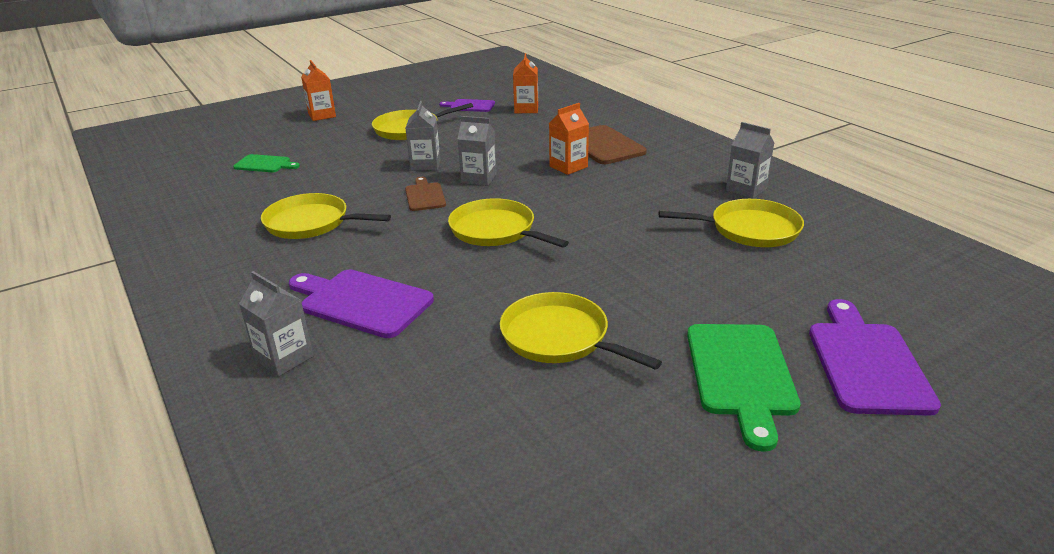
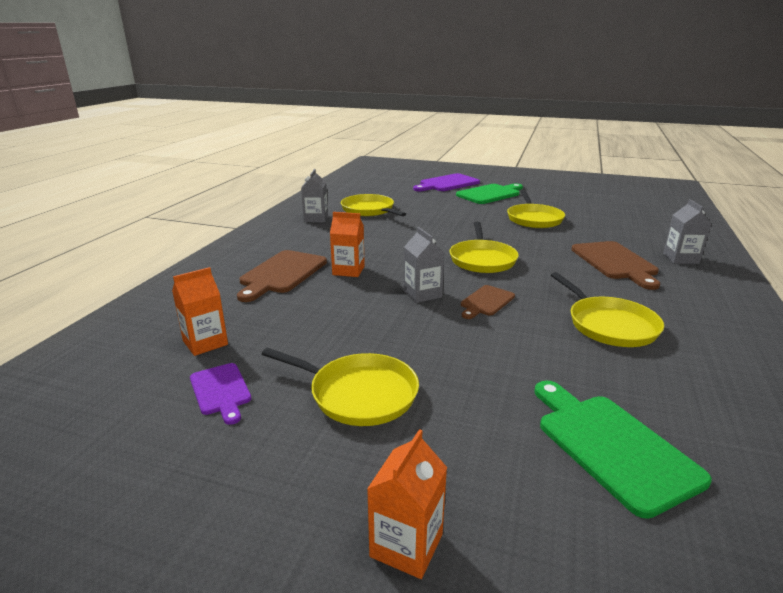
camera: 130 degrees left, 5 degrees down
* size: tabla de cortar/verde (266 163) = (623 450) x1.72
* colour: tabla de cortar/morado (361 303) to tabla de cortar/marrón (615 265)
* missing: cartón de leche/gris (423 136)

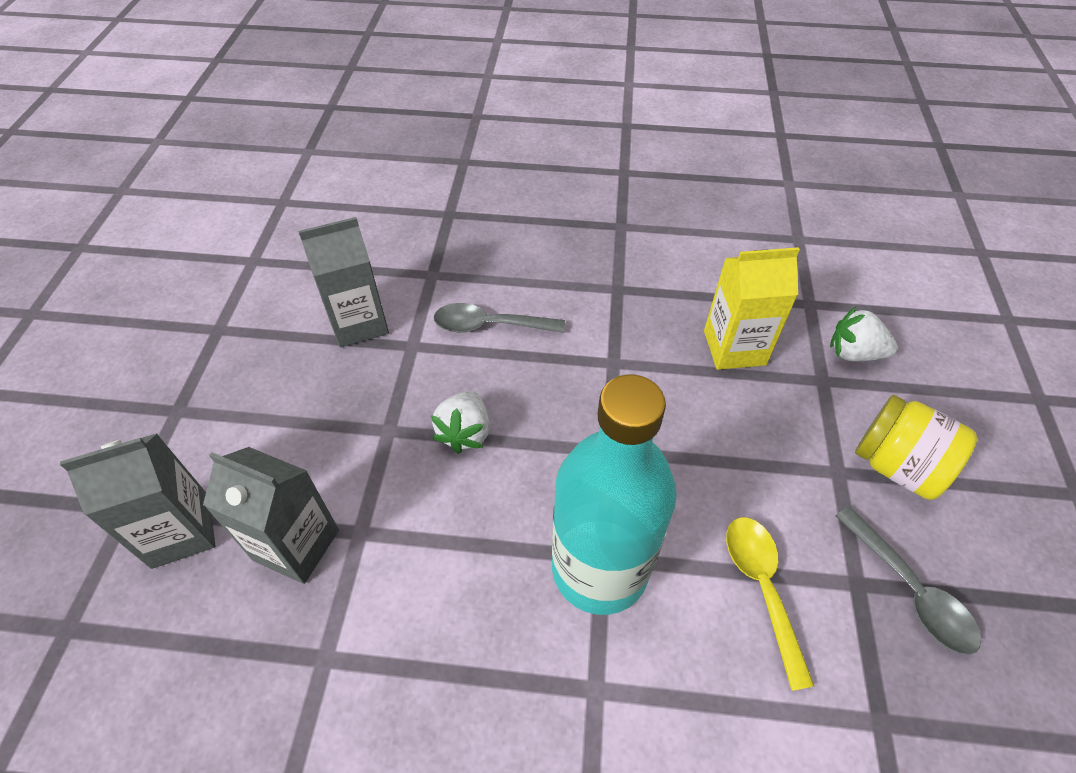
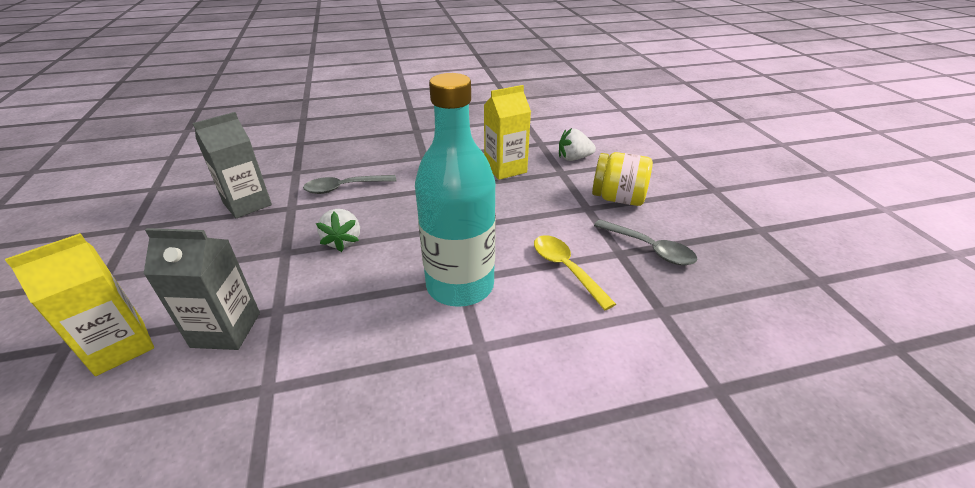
camera: 20 degrees left, 15 degrees down
* colour: cartón de leche/gris (137 501) to cartón de leche/amarillo (79 304)

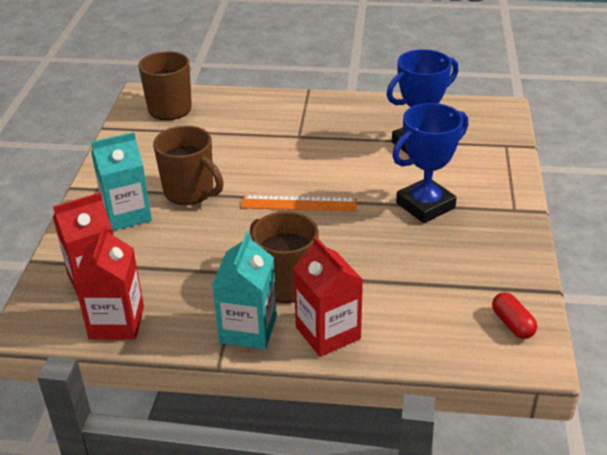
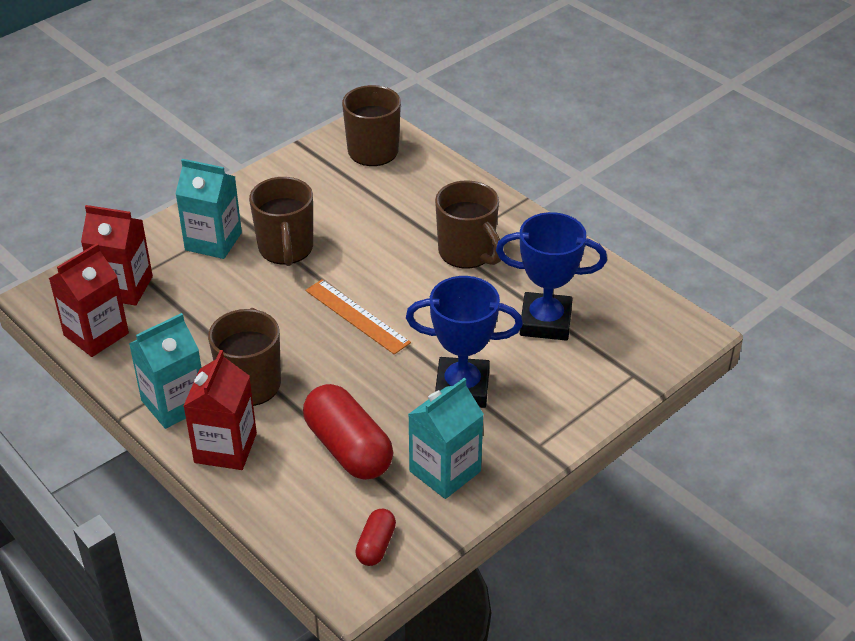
camera: 40 degrees right, 5 degrees up
* appeared: cápsula/rojo (348 432)
* appeared: cartón de leche/turquesa (446 438)
* appeared: taza/marrón (468 224)

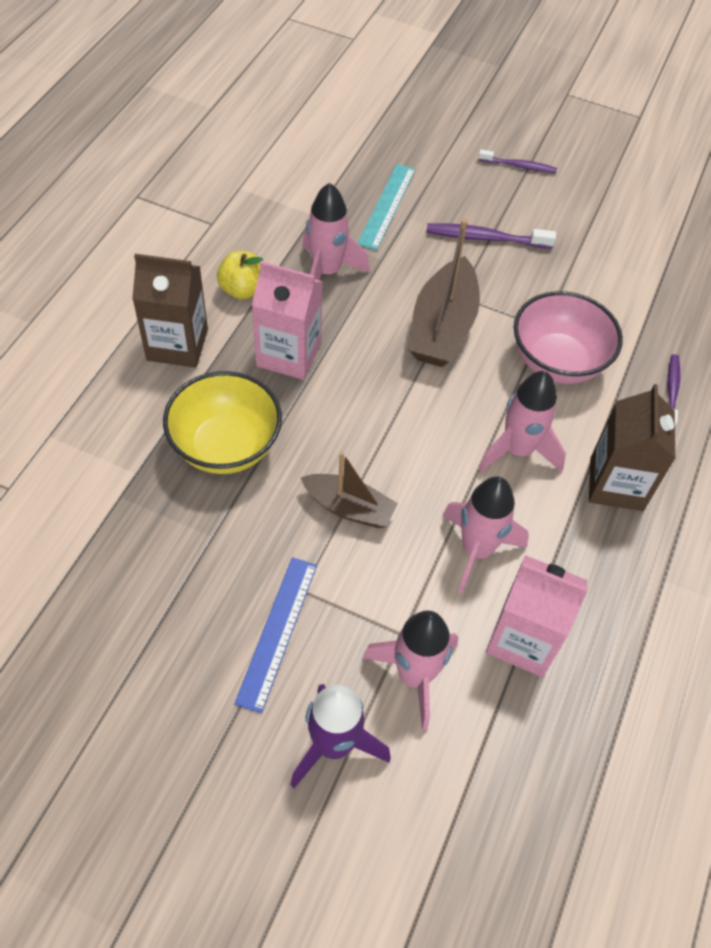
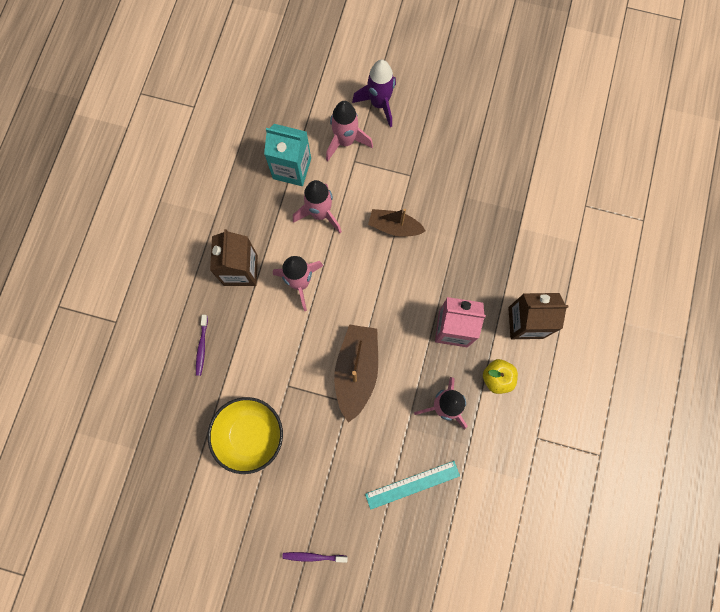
camera: 175 degrees right, 20 degrees up
* relocated: cuenco/amarillo (222 422) to (245 435)
* colour: cartón de leche/rosa (537 616) to cartón de leche/turquesa (287 155)
* spun: regla/turquesa (387 207) = (412 485) 60 degrees clockwise
* missing: regla/azul (276 635)
* missing: cepillo de dientes/morado (491 236)
* missing: cuenco/rosa (568 337)

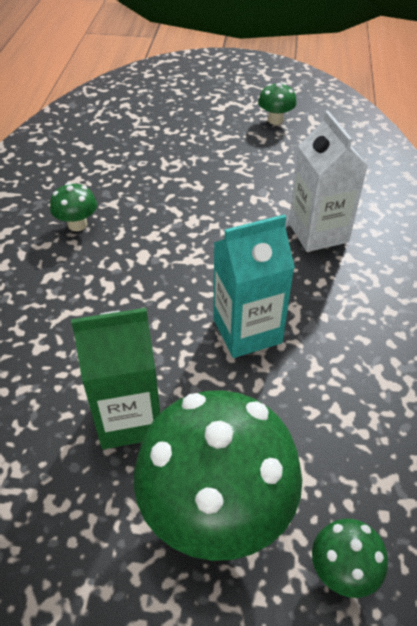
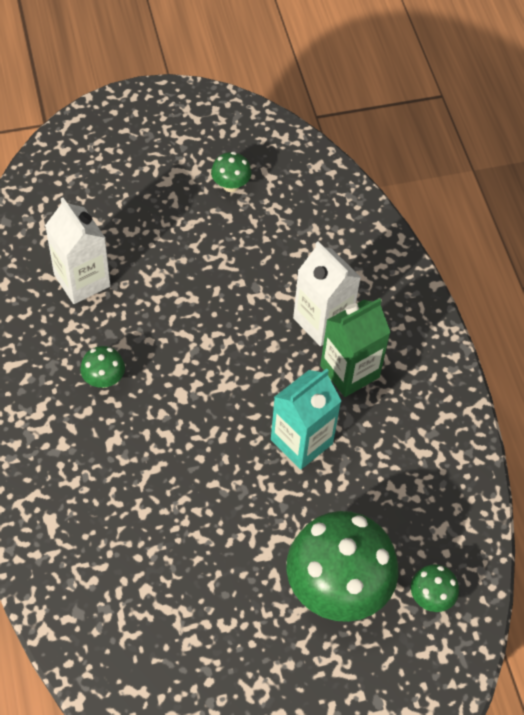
camera: 25 degrees left, 10 degrees up
* appeared: cartón de leche/blanco (78 251)
* relocated: cartón de leche/verde (116 378) to (355 347)

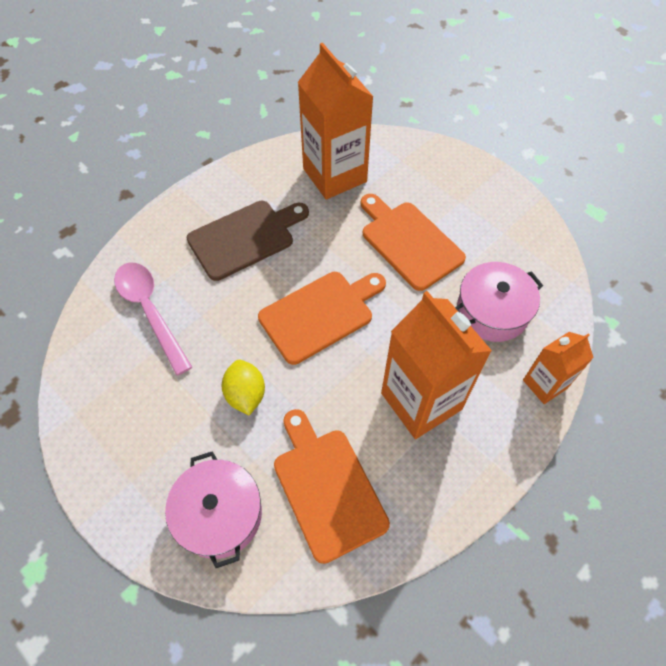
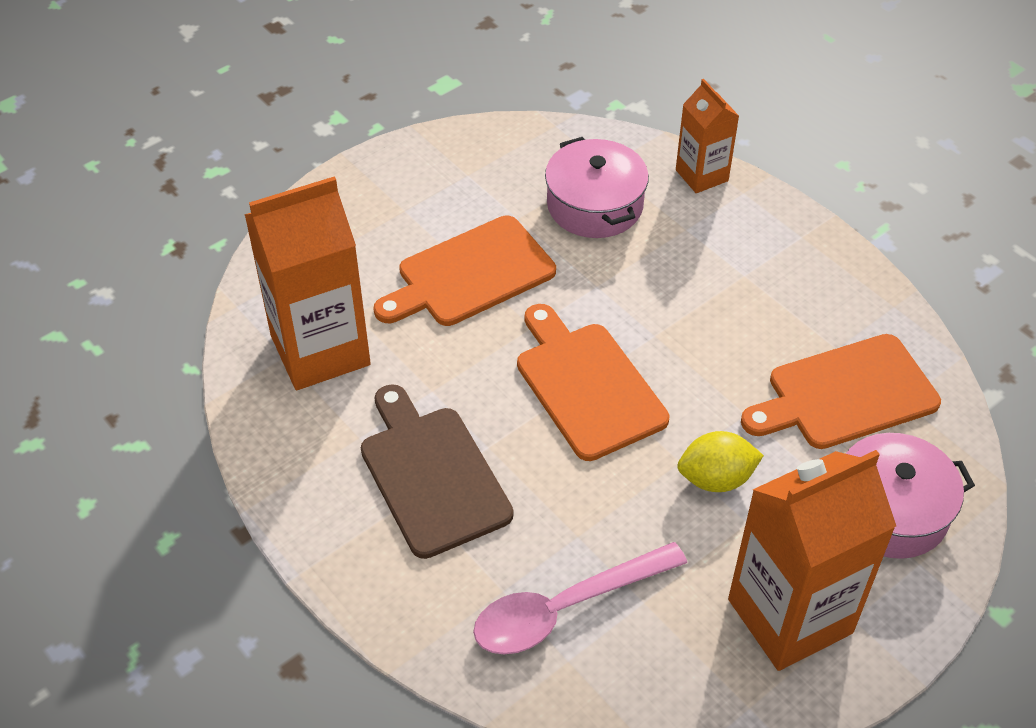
camera: 85 degrees left, 10 degrees down
* relocated: cartón de leche/naranja (436 365) to (812 560)

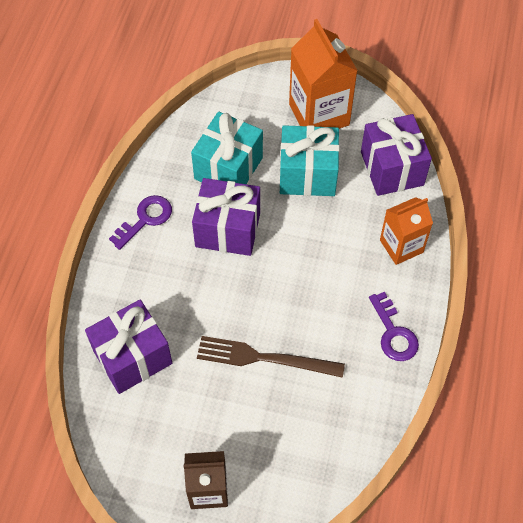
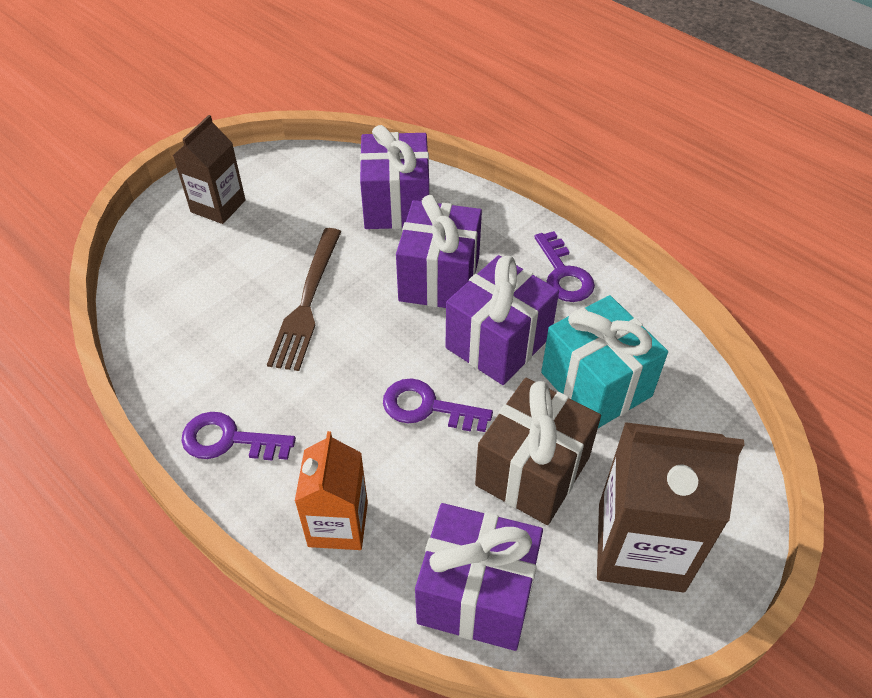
camera: 120 degrees right, 10 degrees down
* spun: tenedor/marrón (271 357) = (304 299) 150 degrees clockwise
* appeared: llave/morado (438 405)
* appeared: regalo/morado (439 251)
* colour: regalo/turquesa (310 160) to regalo/marrón (538 451)
* colour: cartón de leche/naranja (323 74) to cartón de leche/marrón (670 507)

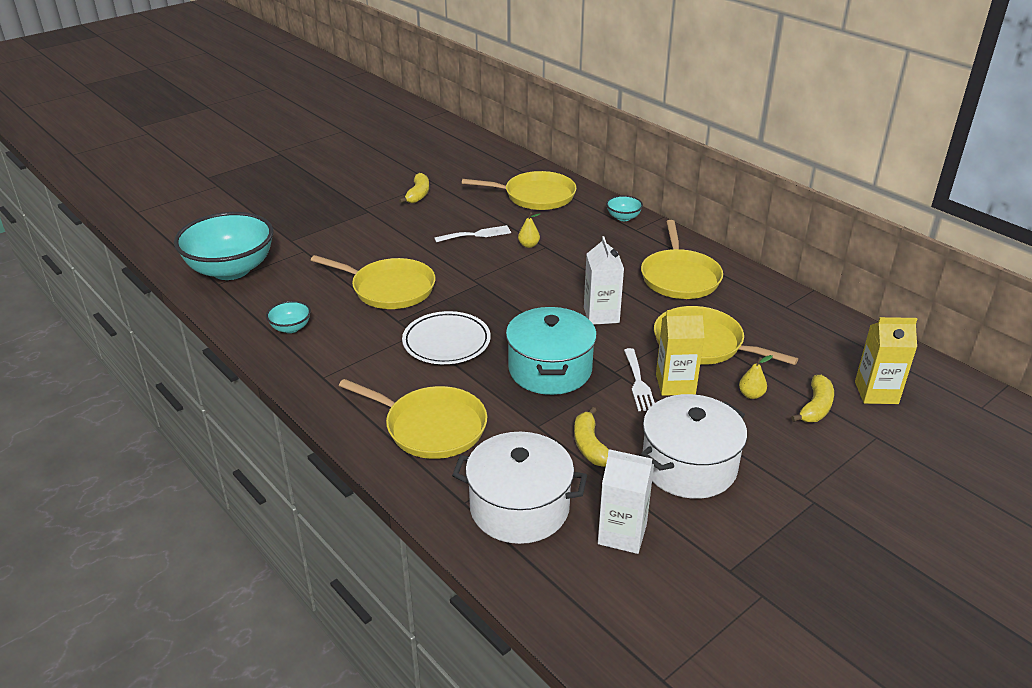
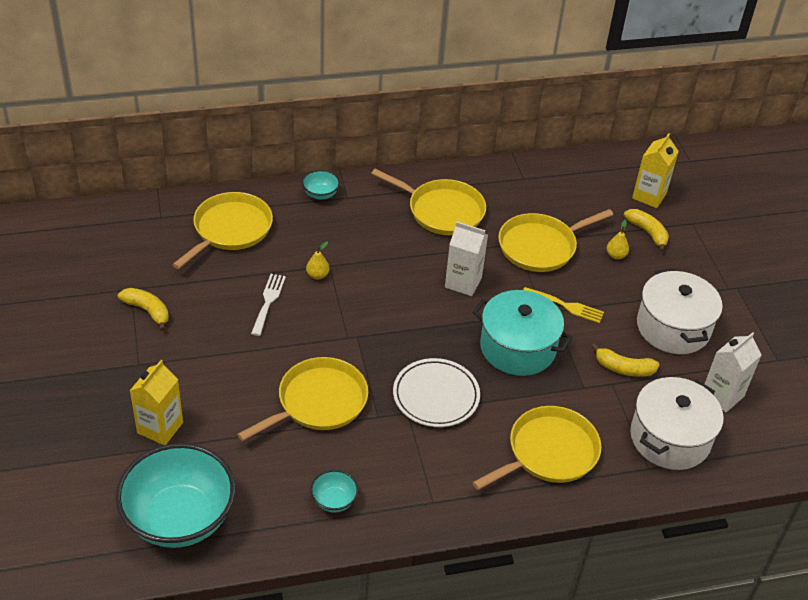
camera: 65 degrees left, 10 degrees up
* relocated: cartón de leche/amarillo (680 352) to (156 402)
* colour: tenedor/blanco (639 379) to tenedor/amarillo (563 305)

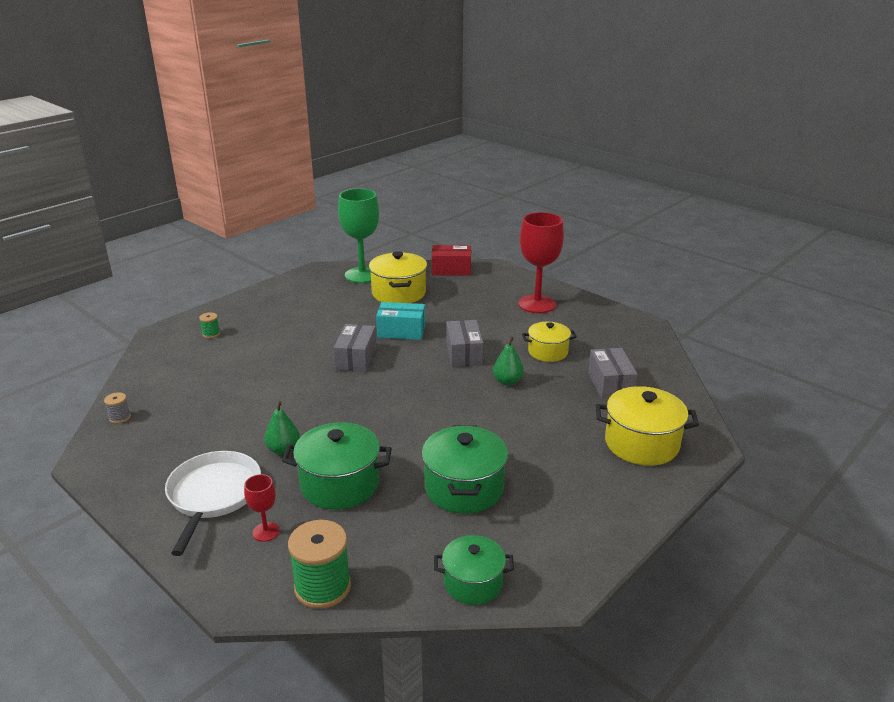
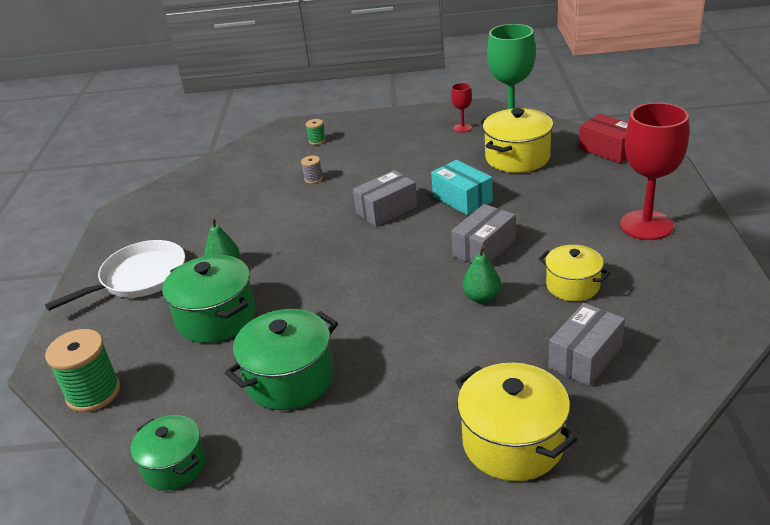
camera: 50 degrees right, 5 degrees up
* relocated: carrete/gris (117 408) to (312 170)
* relocated: copa/rojo (262 508) to (461 107)

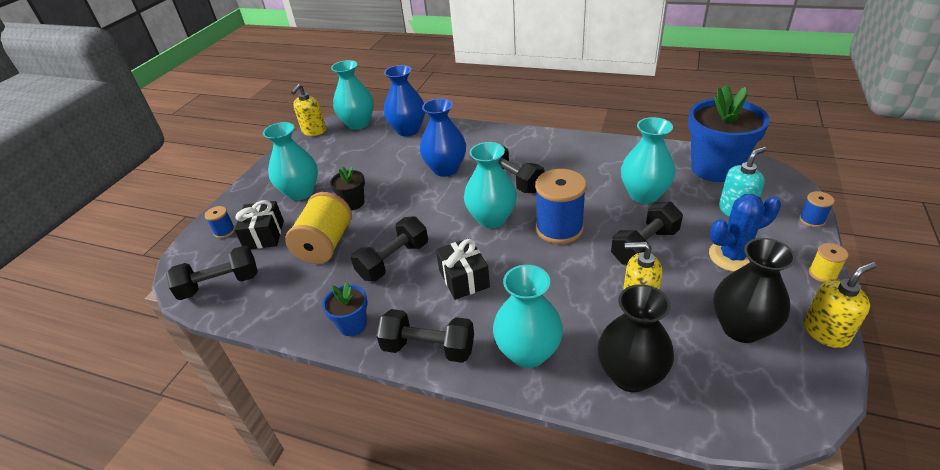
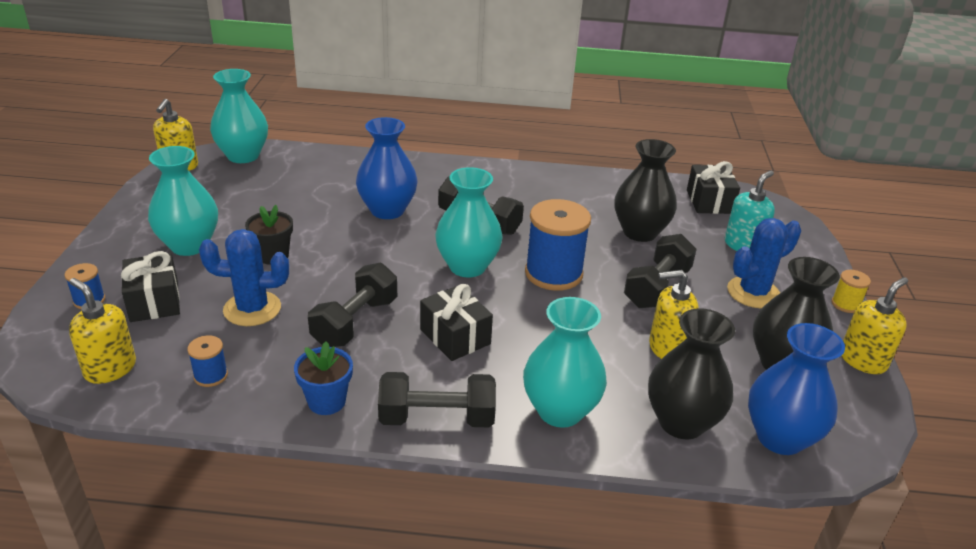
camera: 20 degrees left, 5 degrees down
* exchanged: mancuerna/negro (212 273) to dispensador de jabón/amarillo (102 331)
* relocated: carrete/azul (817 209) to (207 361)
* exchanged: carrete/amarillo (318 228) to cactus/azul (244 277)
* colour: florero/turquesa (648 160) to florero/negro (645 190)
* exchanged: maceta/azul (729 133) to regalo/negro (713 187)
* relocated: florero/azul (404 100) to (796 389)

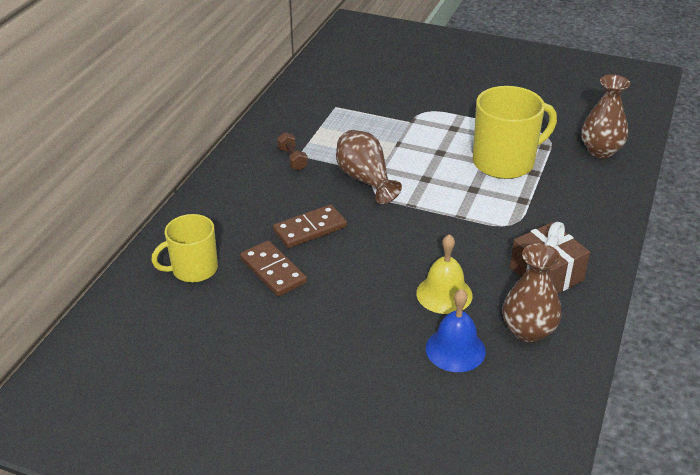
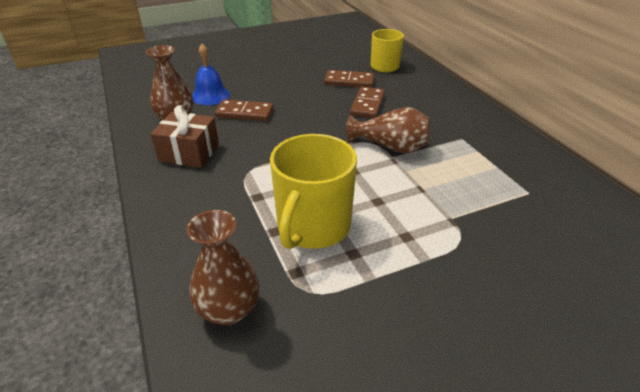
camera: 135 degrees right, 0 degrees up
* exchanged: campana/amarillo (444 274) to ficha de dominó/marrón (244 110)
* missing: mancuerna/marrón (292 151)

